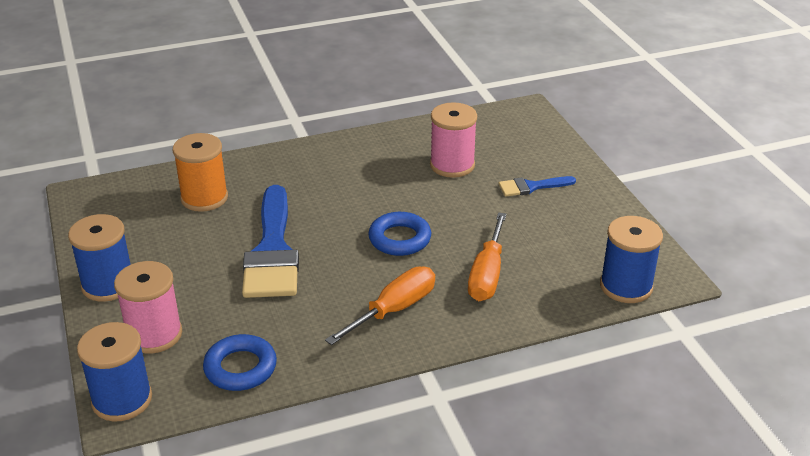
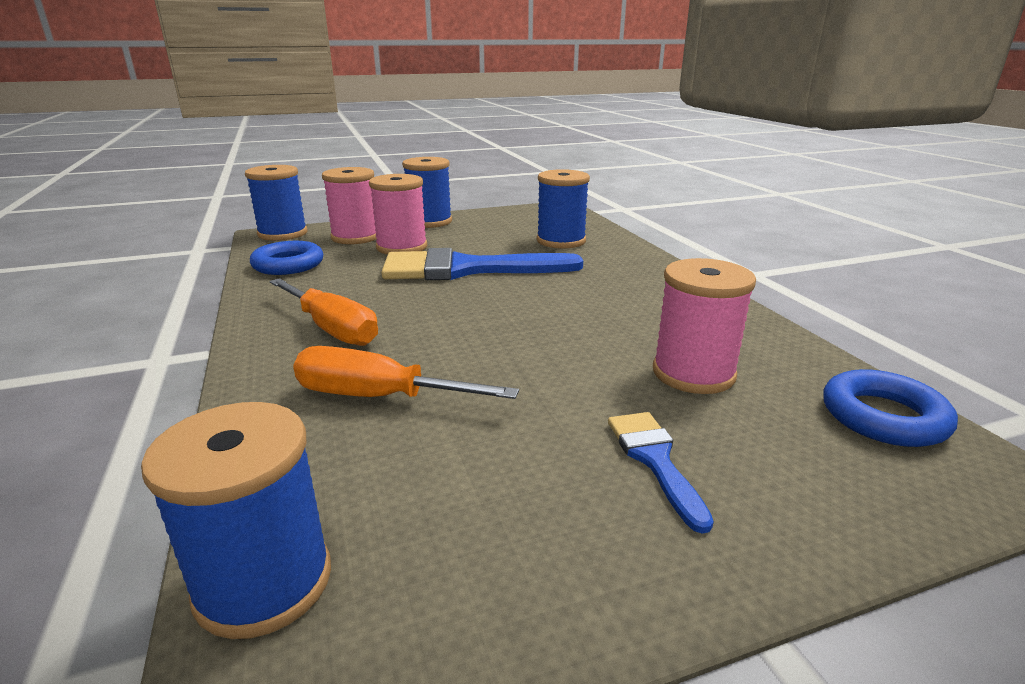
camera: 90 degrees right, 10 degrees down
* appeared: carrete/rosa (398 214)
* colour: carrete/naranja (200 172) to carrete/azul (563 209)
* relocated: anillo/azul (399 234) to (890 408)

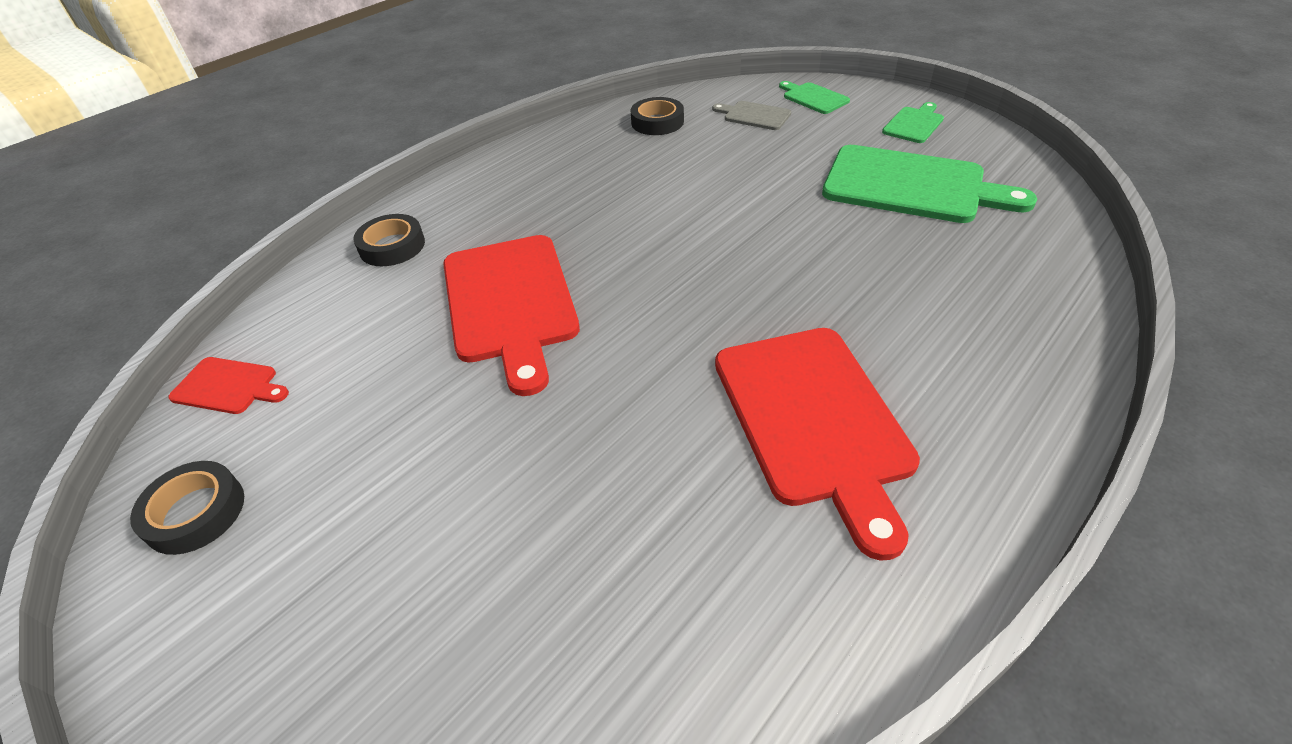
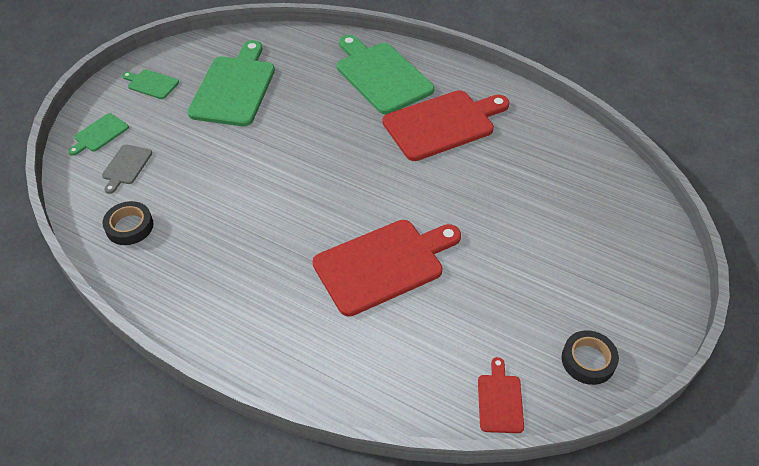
camera: 105 degrees left, 5 degrees up
* appeared: tabla de cortar/verde (385 74)
* missing: cinta adhesiva/negro (389 240)

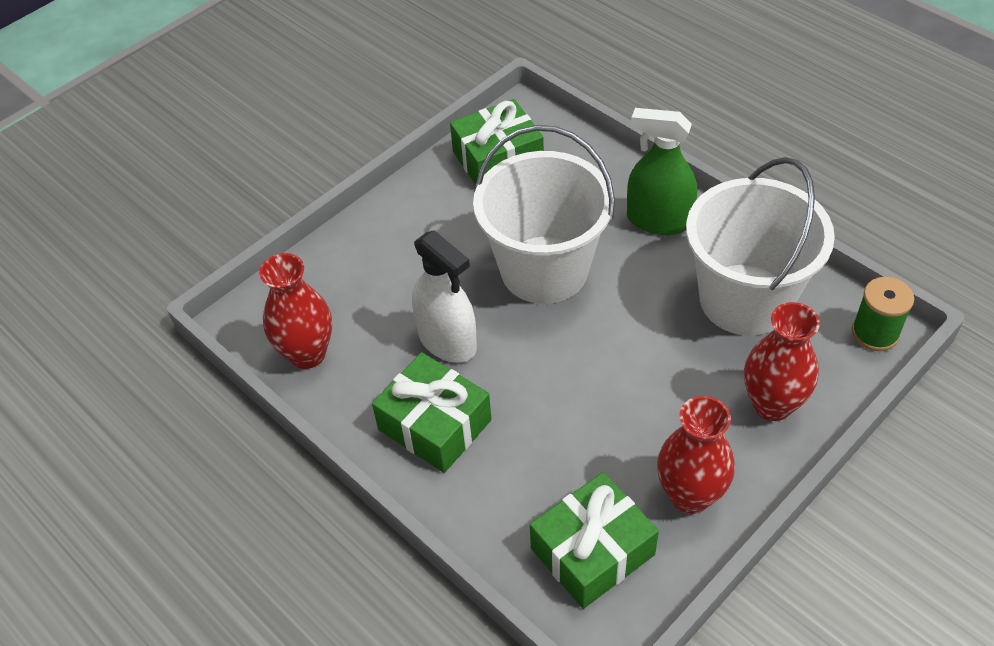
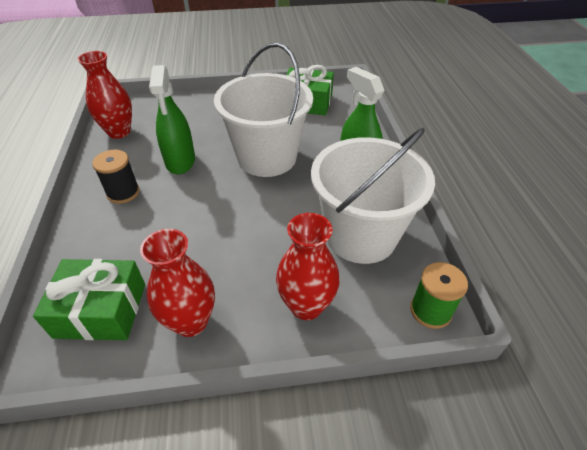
camera: 35 degrees right, 5 degrees down
* exchanged: regalo/verde (432 412) to carrete/negro (116 177)
* colour: pulverizador/blanco (444 296) to pulverizador/verde (172 119)

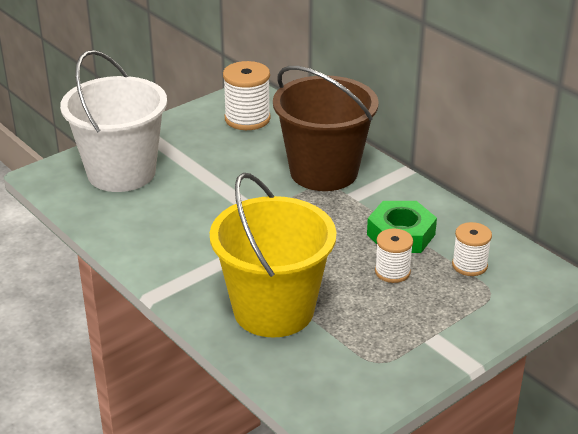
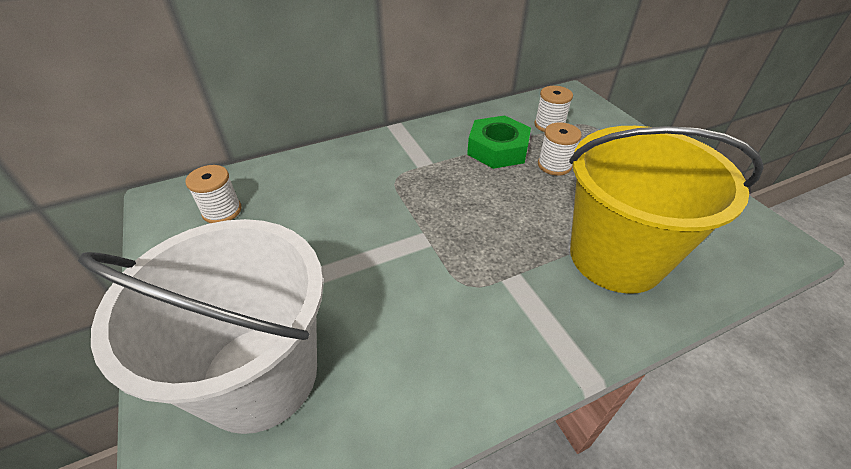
camera: 75 degrees left, 10 degrees up
* size: carrete/blanco (247 95) = (213 194) x0.63
* missing: balde/marrón (326 128)

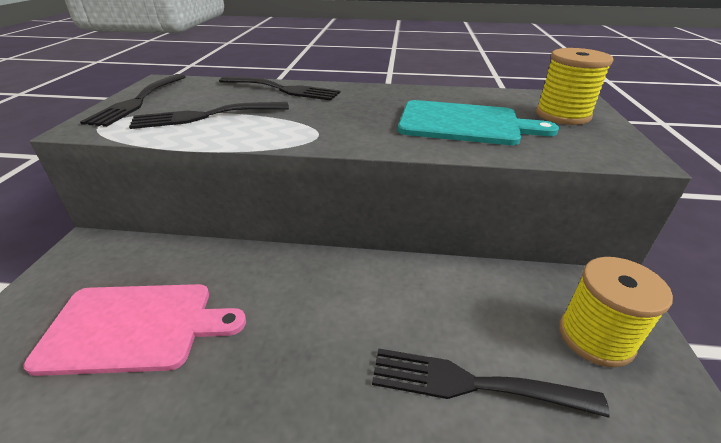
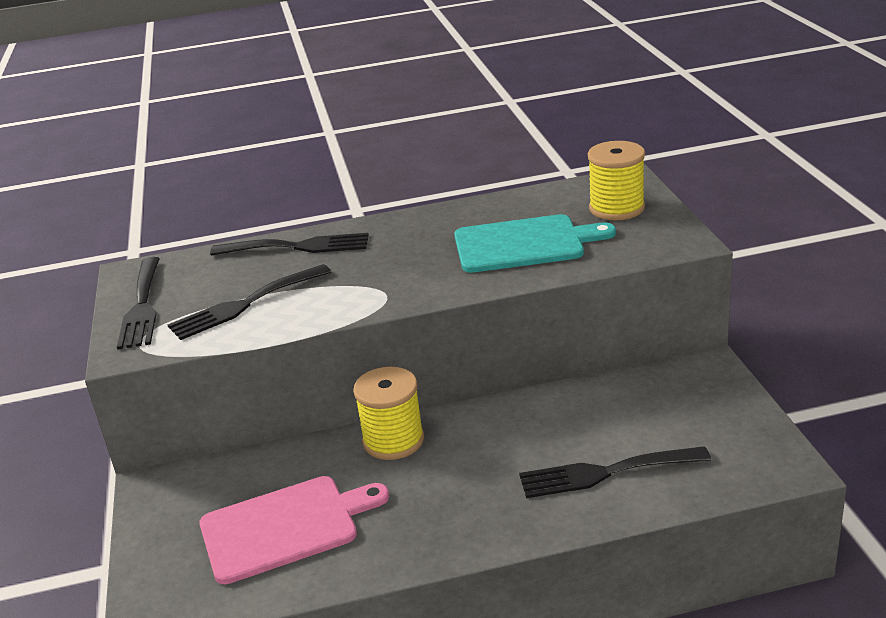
camera: 15 degrees left, 5 degrees down
* relocated: carrete/amarillo (616 312) to (388 413)

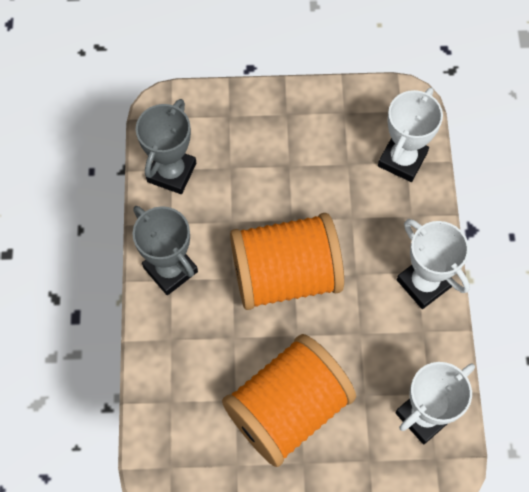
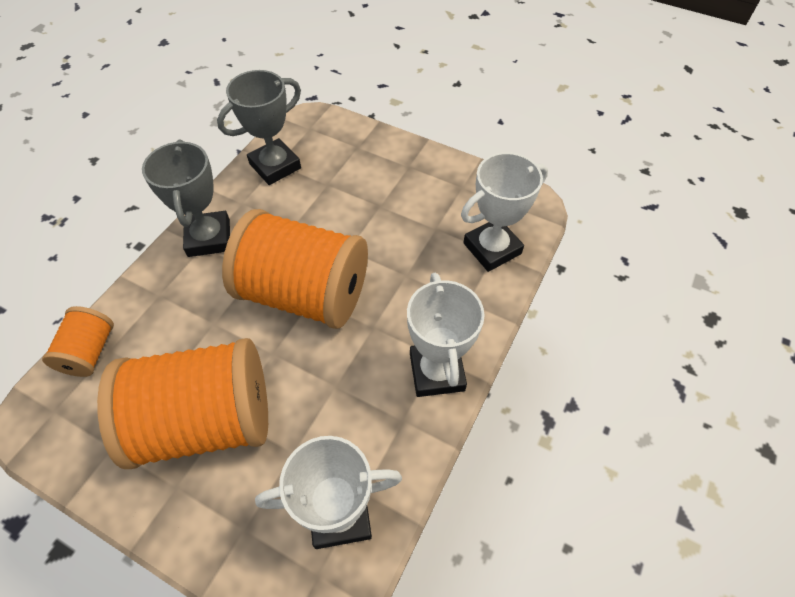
camera: 30 degrees right, 10 degrees down
* appeared: carrete/naranja (78 341)

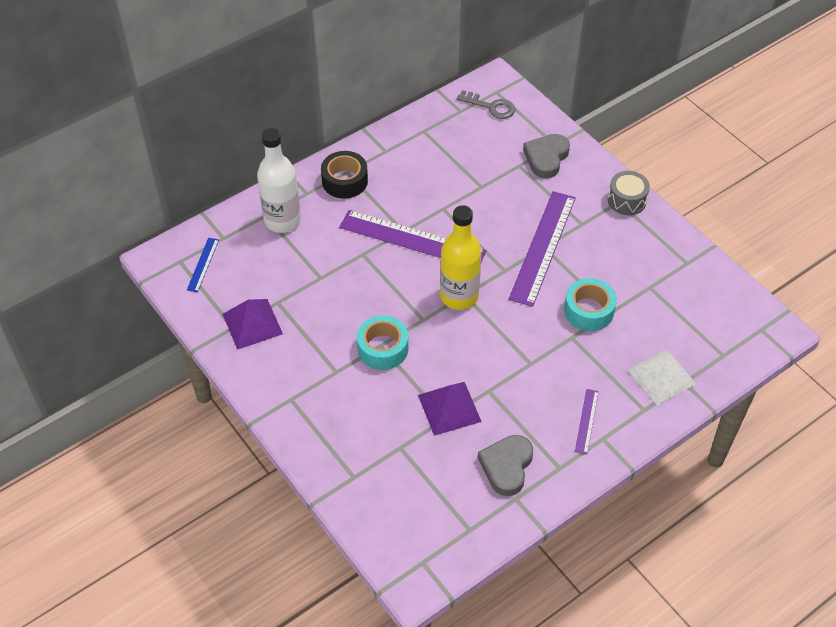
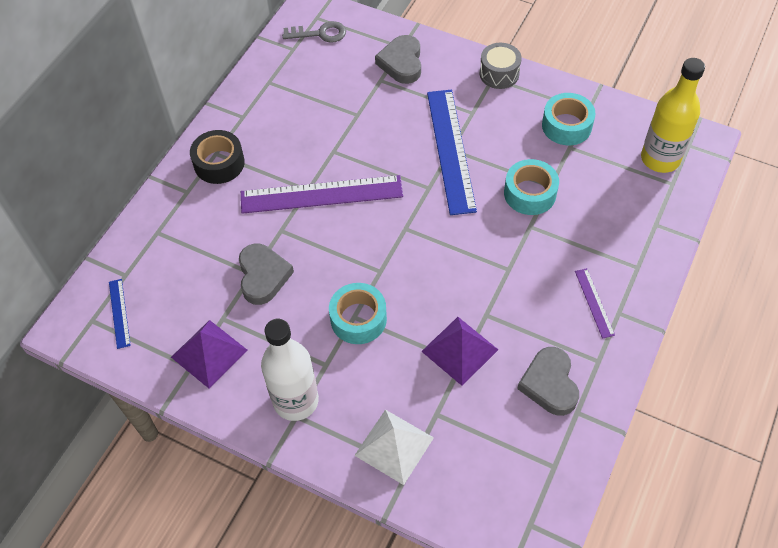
camera: 25 degrees left, 5 degrees up
* appeared: corazón/gris (266 274)
* relocated: botella/blanco (279 180) to (290 370)
* relocated: pirámide/blanco (662 377) to (394 447)
* colour: regla/morado (542 249) to regla/azul (452 152)
* appeared: cinta adhesiva/turquesa (569 119)
* relocated: botella/amarillo (460 257) to (673 115)

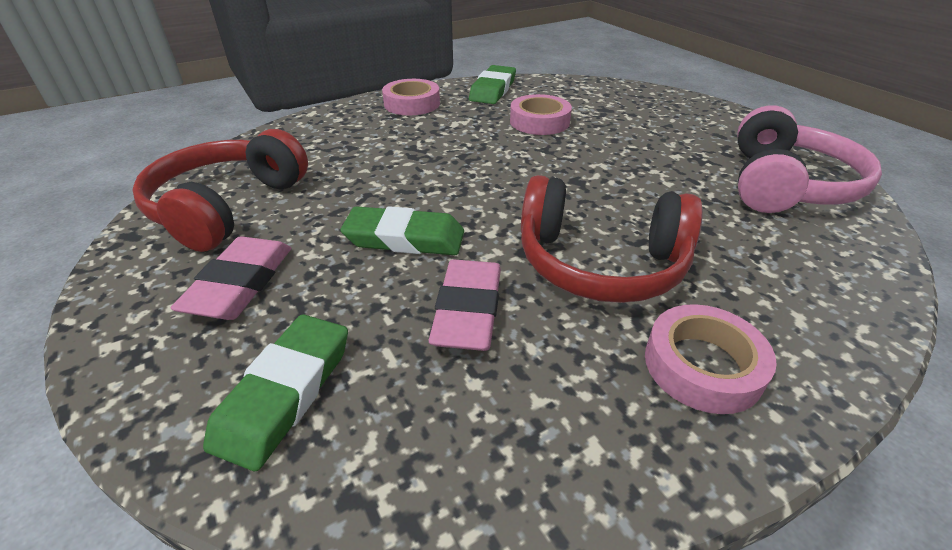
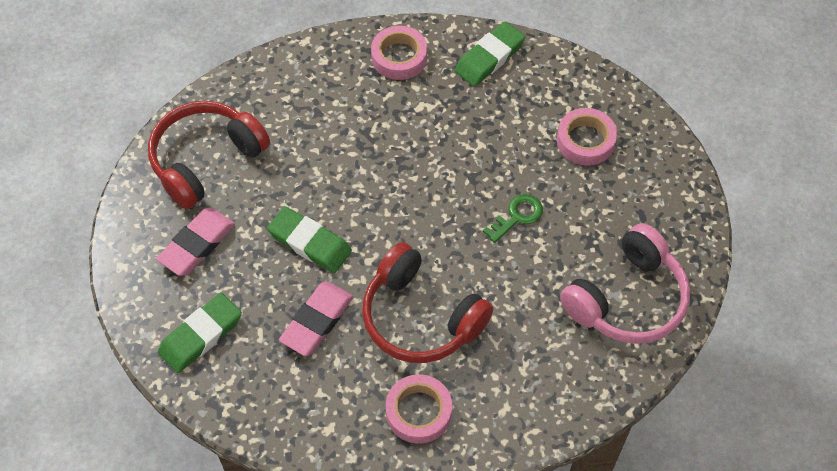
camera: 25 degrees right, 20 degrees up
* appeared: llave/verde (513 218)
* relocated: cinta adhesiva/rosa (541 114) to (587 137)

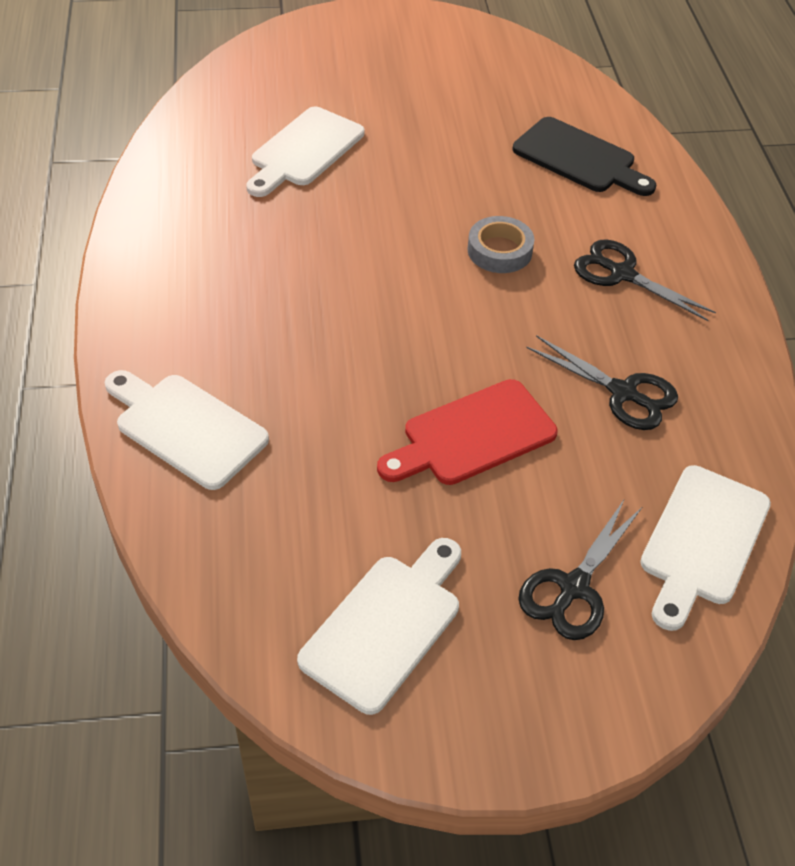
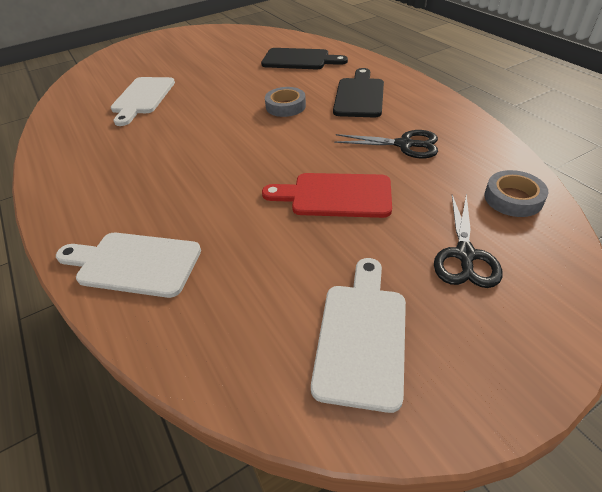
camera: 20 degrees left, 5 degrees down
* spun: tabla de cortar/rojo (467 432) = (327 195) 60 degrees clockwise
* exchanged: tijeras/negro (645 280) to tabla de cortar/negro (358 92)
* exchanged: tabla de cortar/blanco (705 548) to cinta adhesiva/gris (516 193)

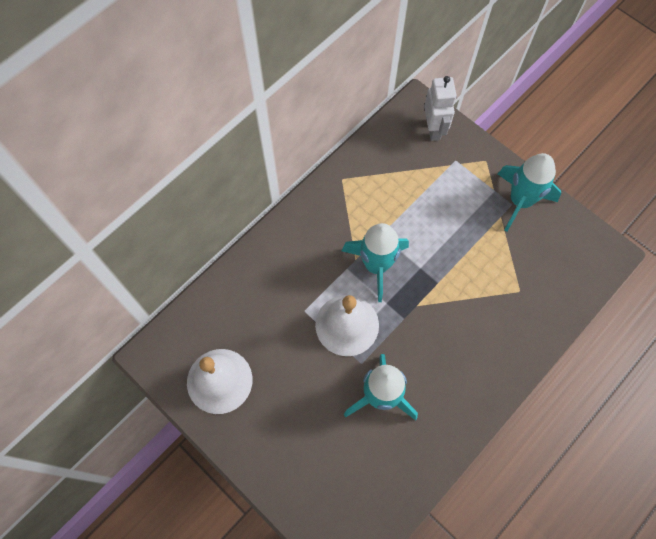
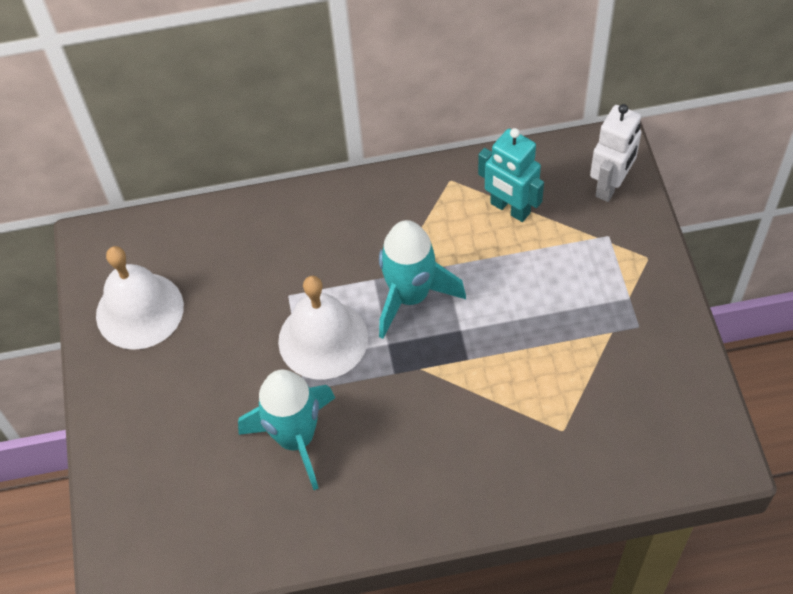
camera: 40 degrees right, 10 degrees down
* appeared: robot/turquesa (511 175)
* missing: cohete/turquesa (529 192)

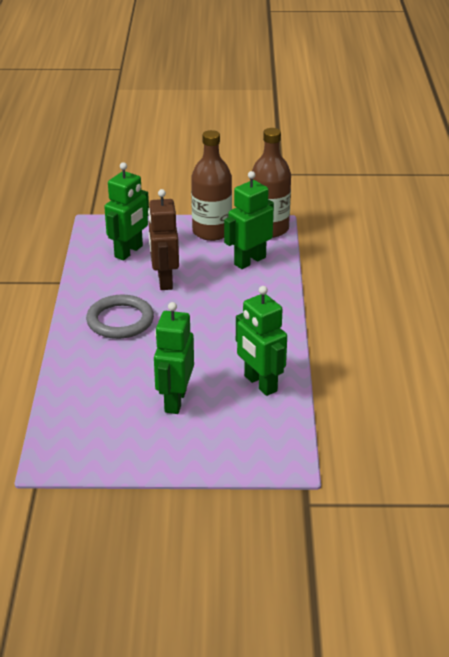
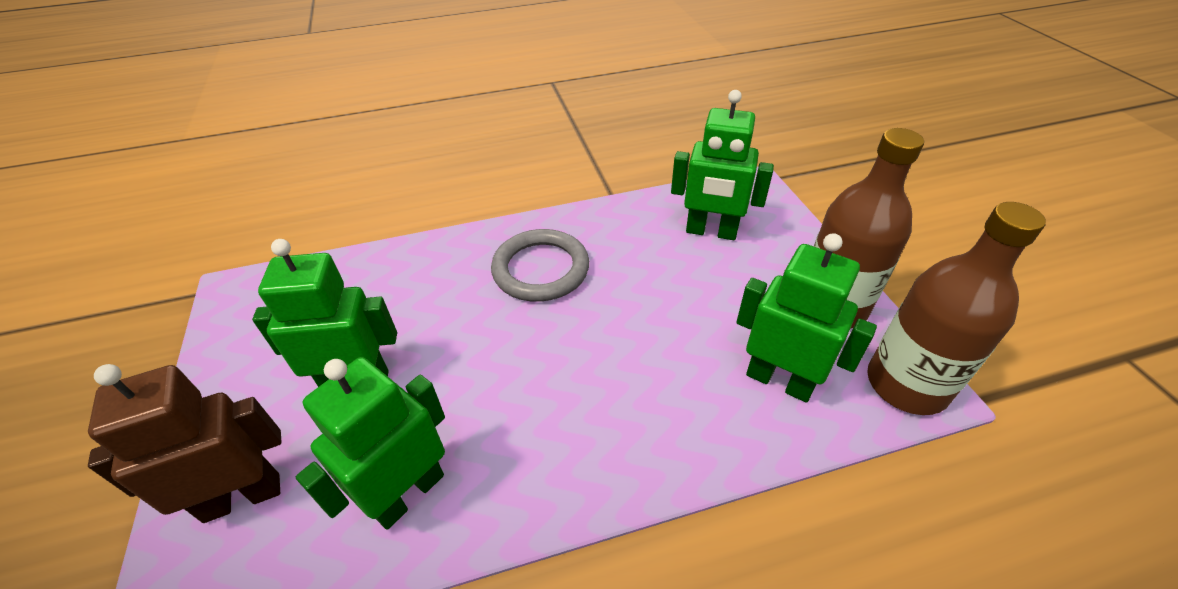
camera: 75 degrees right, 10 degrees up
* relocated: robot/marrón (163 239) to (185 443)

